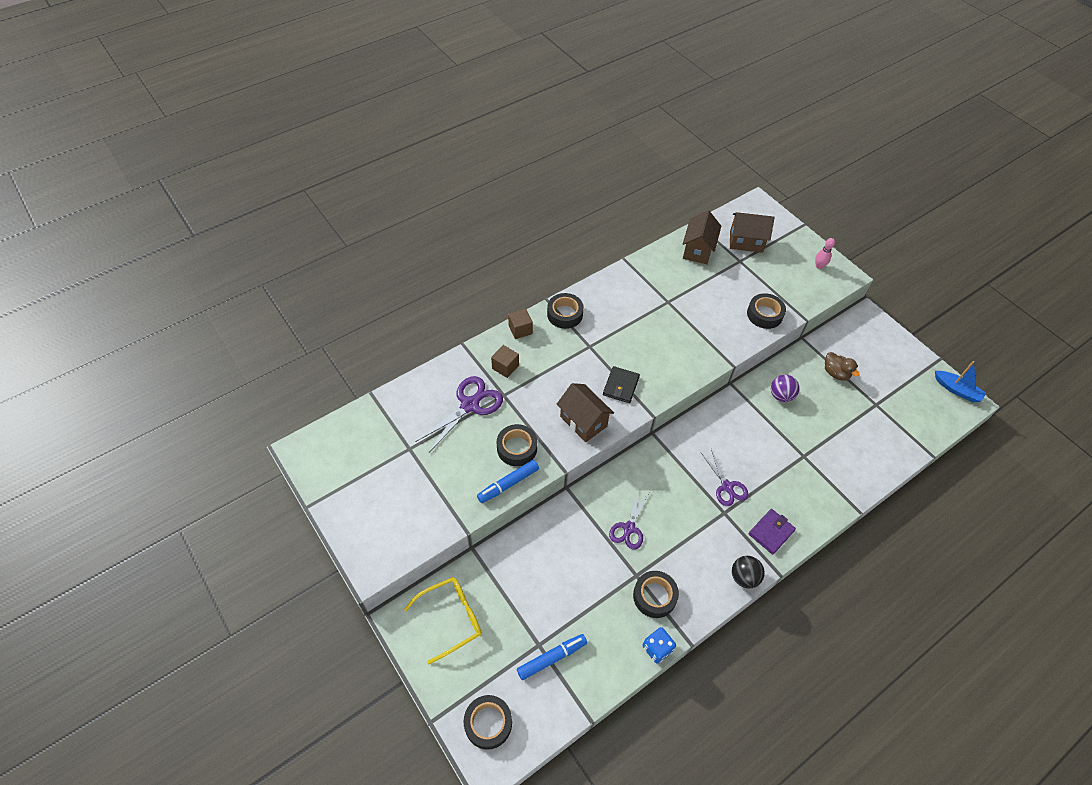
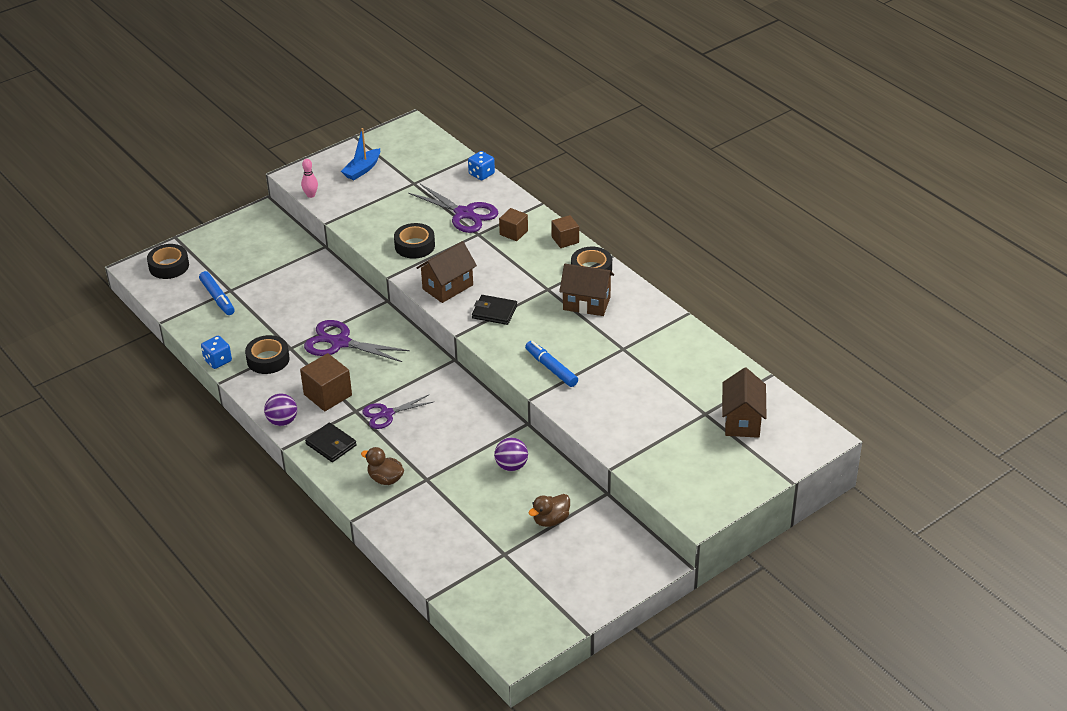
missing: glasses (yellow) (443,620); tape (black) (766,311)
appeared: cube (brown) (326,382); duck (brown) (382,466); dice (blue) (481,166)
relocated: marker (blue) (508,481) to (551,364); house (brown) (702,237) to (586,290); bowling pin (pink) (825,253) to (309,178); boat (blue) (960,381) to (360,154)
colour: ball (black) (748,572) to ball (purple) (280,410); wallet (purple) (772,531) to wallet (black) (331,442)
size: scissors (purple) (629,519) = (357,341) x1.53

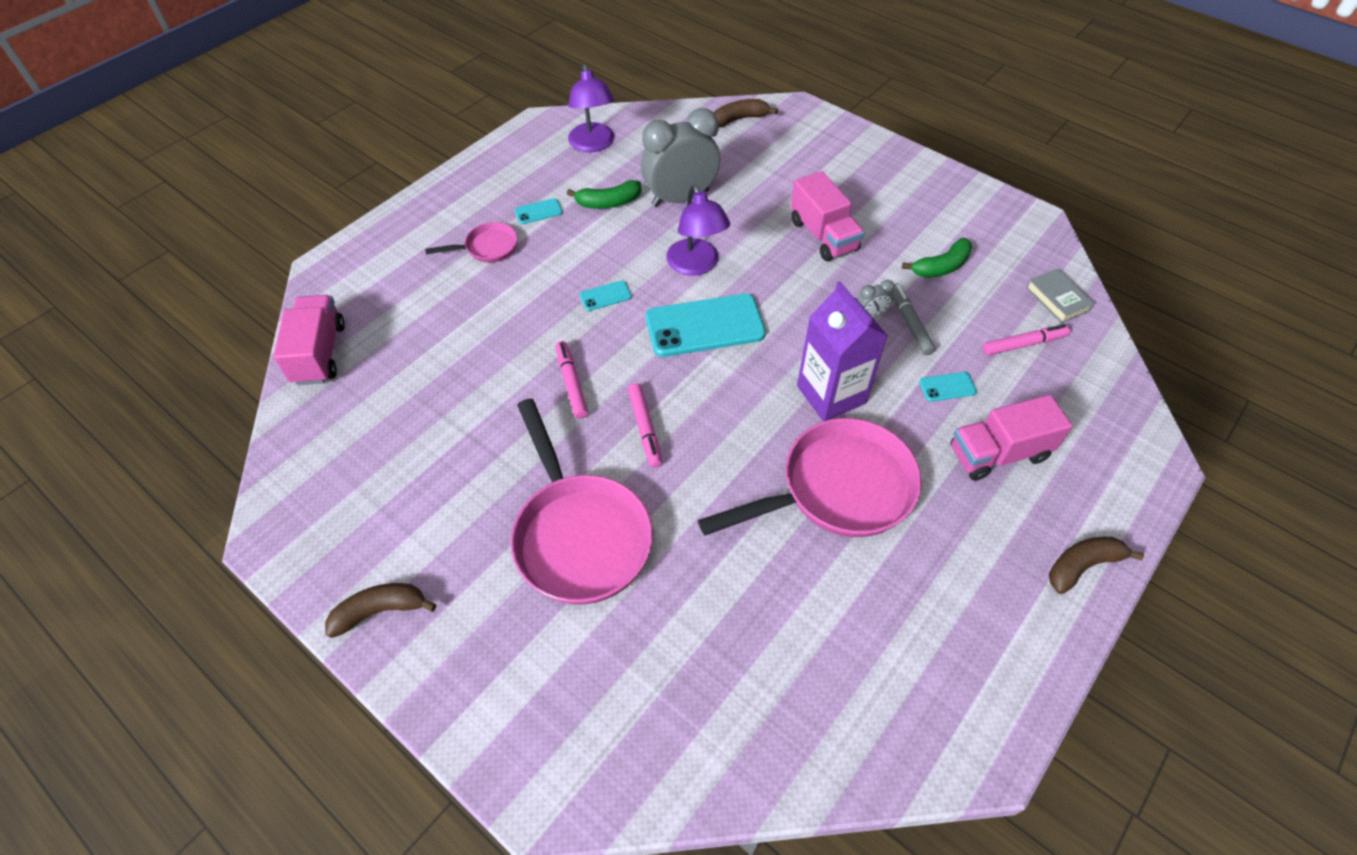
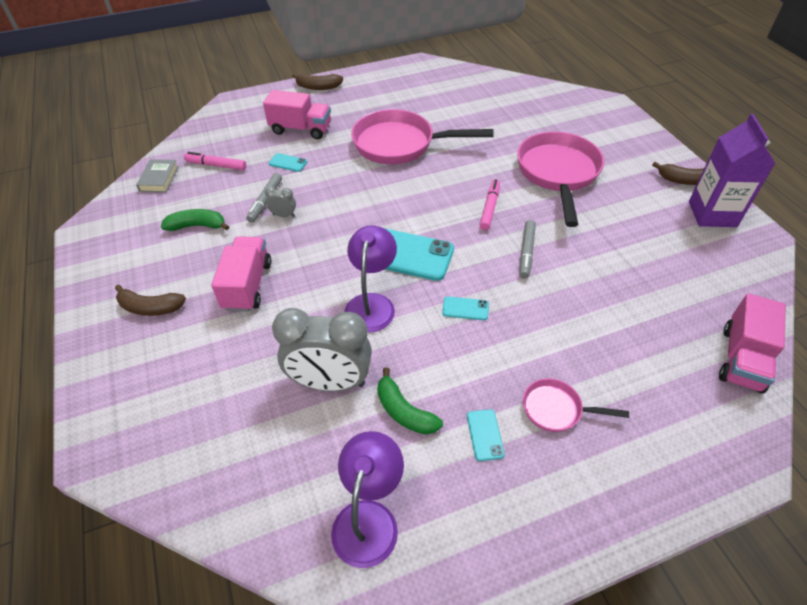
relocated: banana (brown) (746,113) to (150,300); carton (purple) (842,351) to (732,170)
colour: marker (pink) (572,380) to marker (grey) (528,249)
spun: phone (turquoise) (539,211) = (486,435) 75 degrees clockwise; banana (green) (604,194) = (410,401) 150 degrees counterclockwise

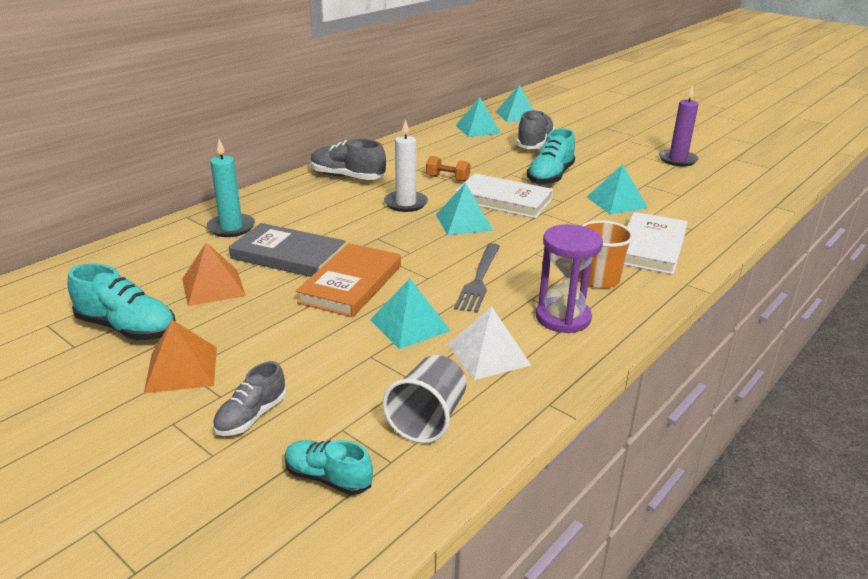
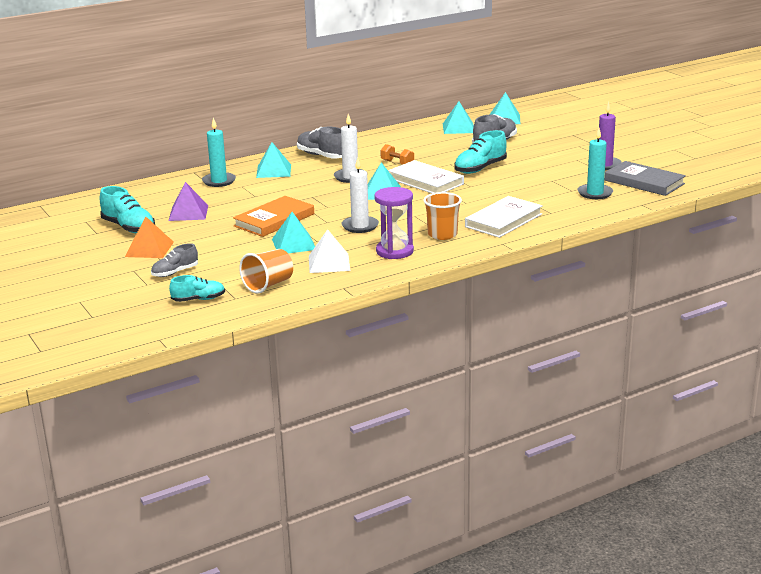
appeared: candle (turquoise) (595,163)
relocated: book (grey) (287,250) to (645,178); pyramid (turquoise) (617,189) to (273,160)
exchanged: fork (grey) (477,278) to candle (white) (360,195)
colour: pyramid (orange) (214,274) to pyramid (purple) (188,201); cup (grey) (424,399) to cup (orange) (266,271)
spun: shoe (turquoise) (329,467) = (197,288) 120 degrees clockwise

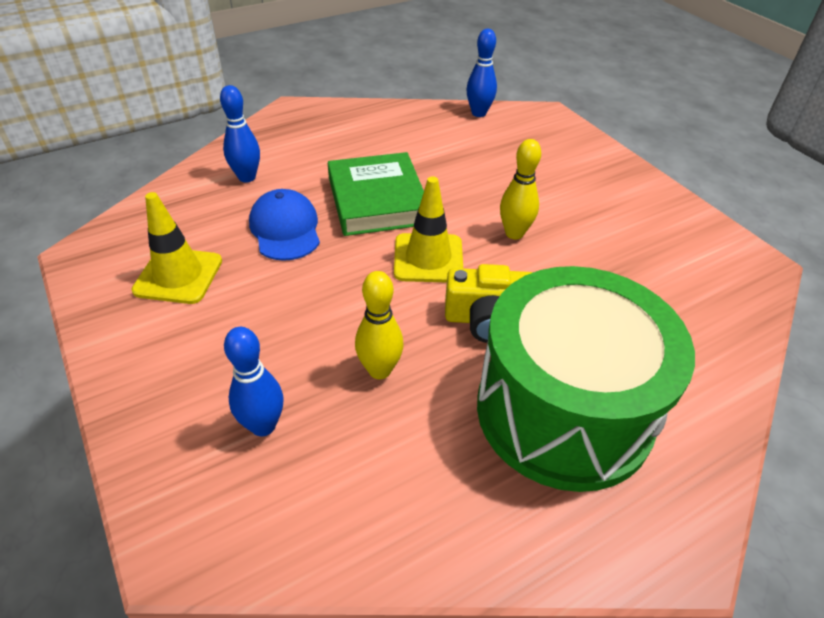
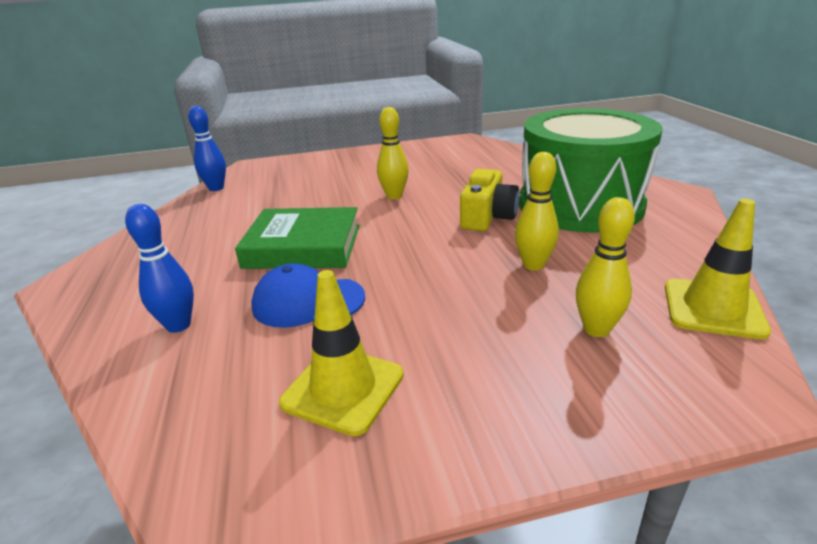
relocated: traffic cone (yellow) (428,229) to (718,269)
colour: bowling pin (blue) (254,381) to bowling pin (yellow) (605,267)

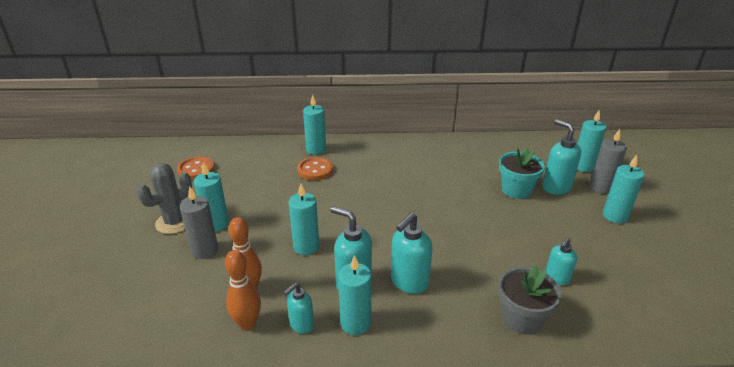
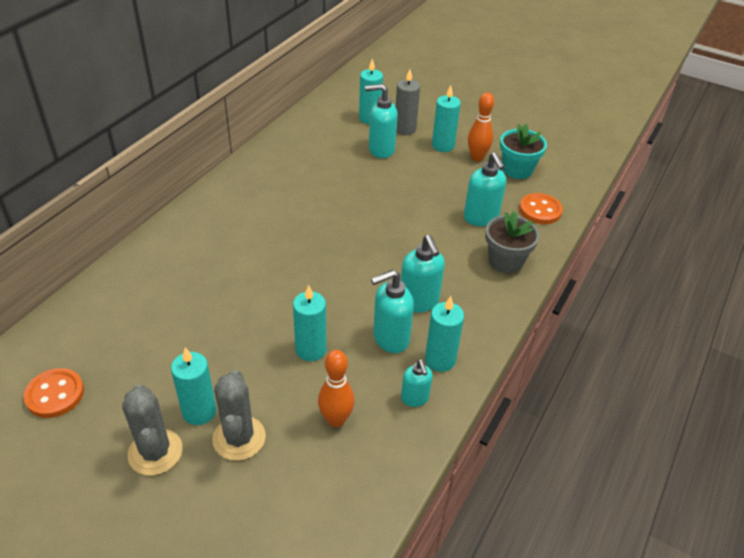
missing: candle (turquoise) (314,125)
relocated: bowling pin (orange) (243,290) to (481,126); button (orange) (315,169) to (541,208); flower pot (turquoise) (522,173) to (523,151)
exchanged: candle (grey) (199,222) to cactus (grey) (239,415)
size: soap dispenser (turquoise) (561,261) = (485,189) x1.62

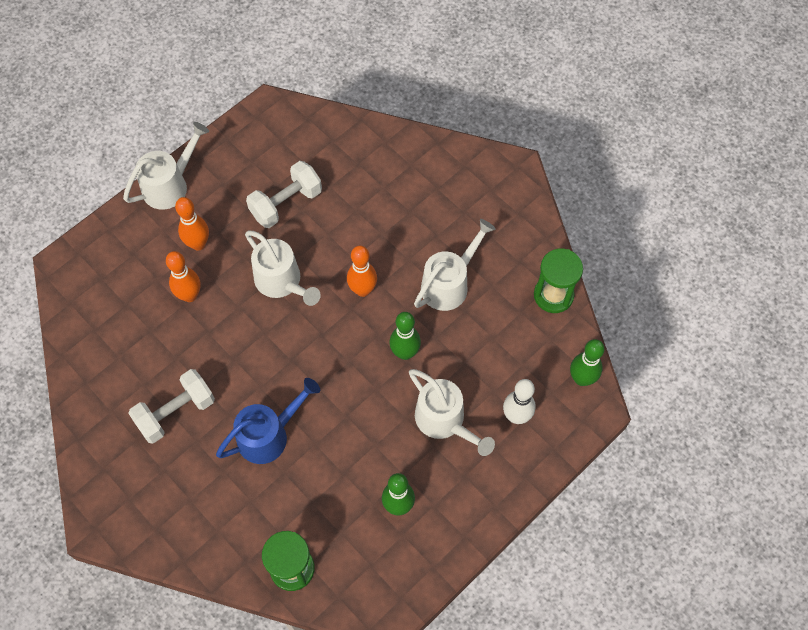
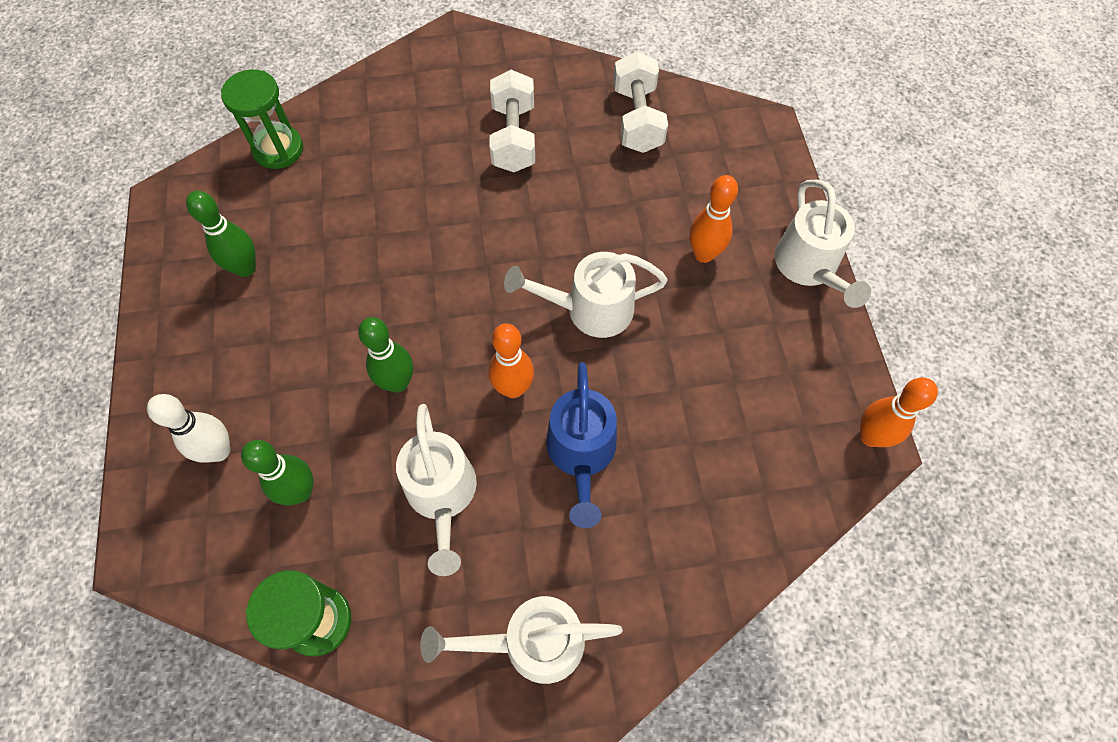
relocated: bowling pin (orange) (183,276) to (899,412); watering can (blue) (268,421) to (581,445); dumbbell (white) (284,194) to (641,102); watering can (white) (452,412) to (521,640); bowling pin (green) (587,362) to (277,472)

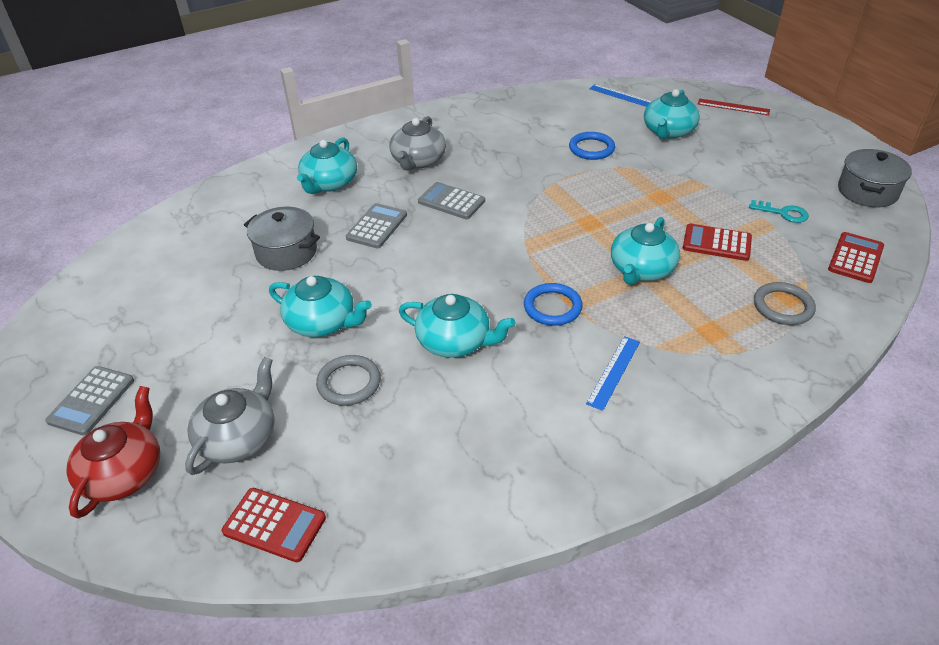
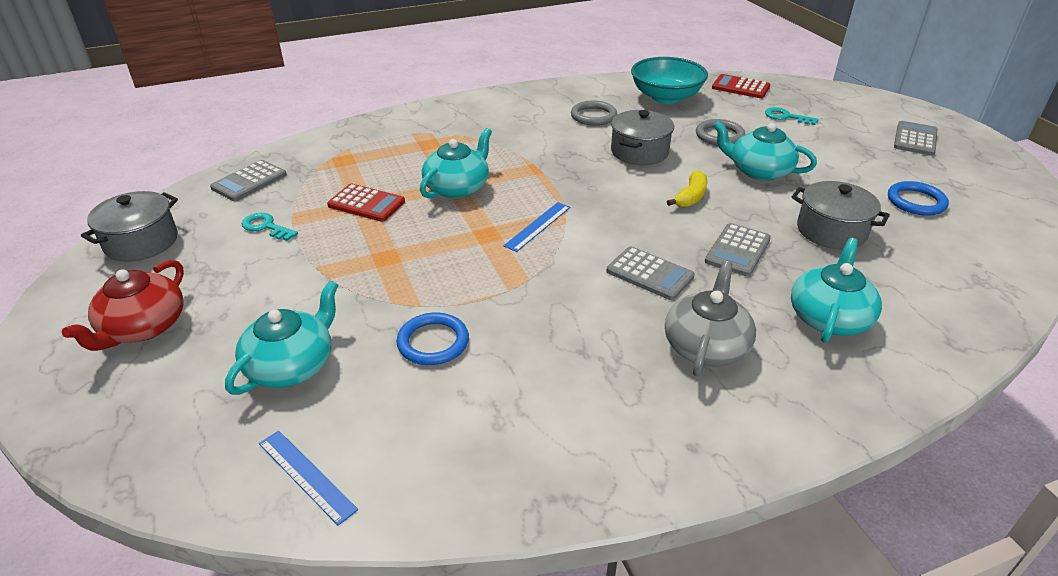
missing: ruler (red) (734,106)
appeared: bowl (turquoise) (669,80); banana (yellow) (687,188)
relocated: teapot (red) (113,452) to (123,305); ring (blue) (553,304) to (918,198); ruler (blue) (613,373) to (537,227); ring (grey) (785,303) to (594,113)
exchanged: teapot (grey) (229,416) to key (turquoise) (792,116); teapot (turquoise) (457,326) to pot (grey) (642,137)
colour: calculator (red) (856,257) to calculator (grey) (248,180)

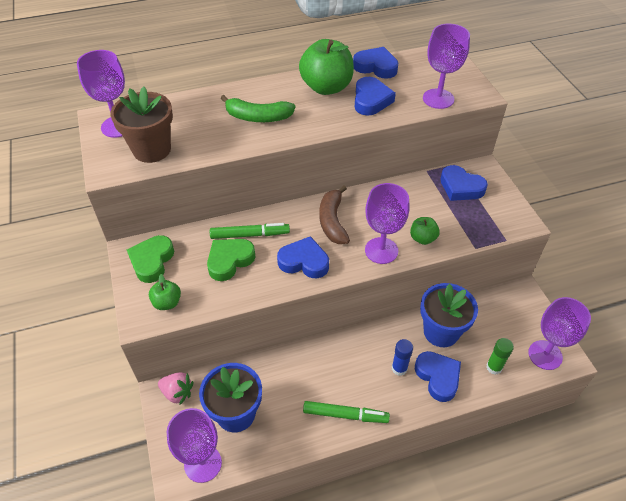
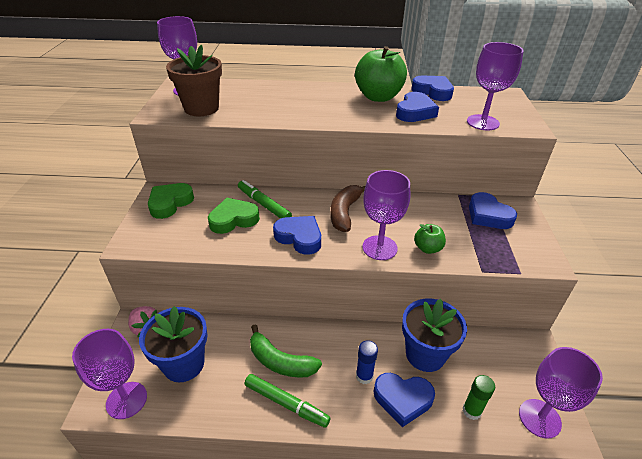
missing: apple (green) (165,292)
relocated: banana (green) (258,108) to (286,351)
spun: marker (green) (250,231) = (265,199) 150 degrees counterclockwise; heart (blue) (438,376) = (404,400) 105 degrees clockwise

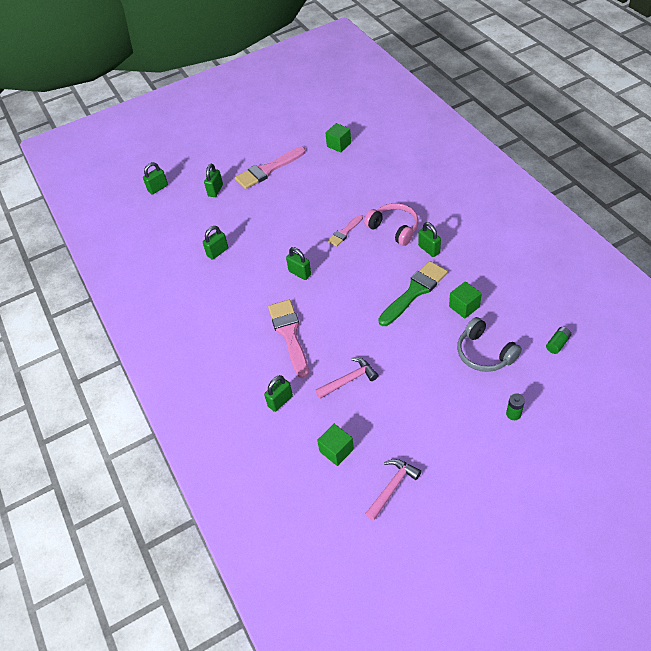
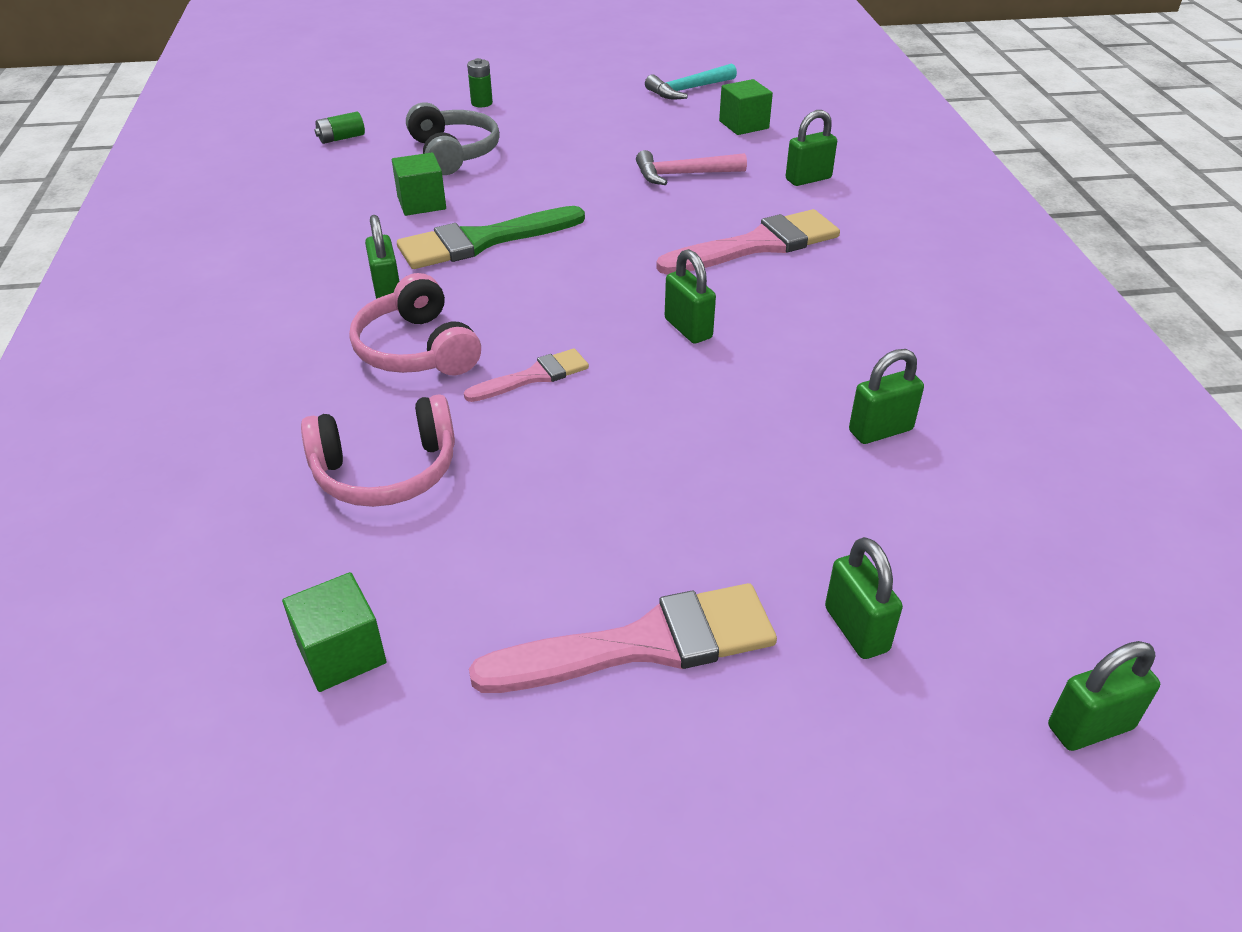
appeared: headphones (pink) (378,450)
colour: hammer (pink) (393,490) to hammer (turquoise) (691,81)
spun: padlock (green) (213,180) = (864,598) 60 degrees counterclockwise; brush (pink) (288,339) = (748,242) 120 degrees counterclockwise

